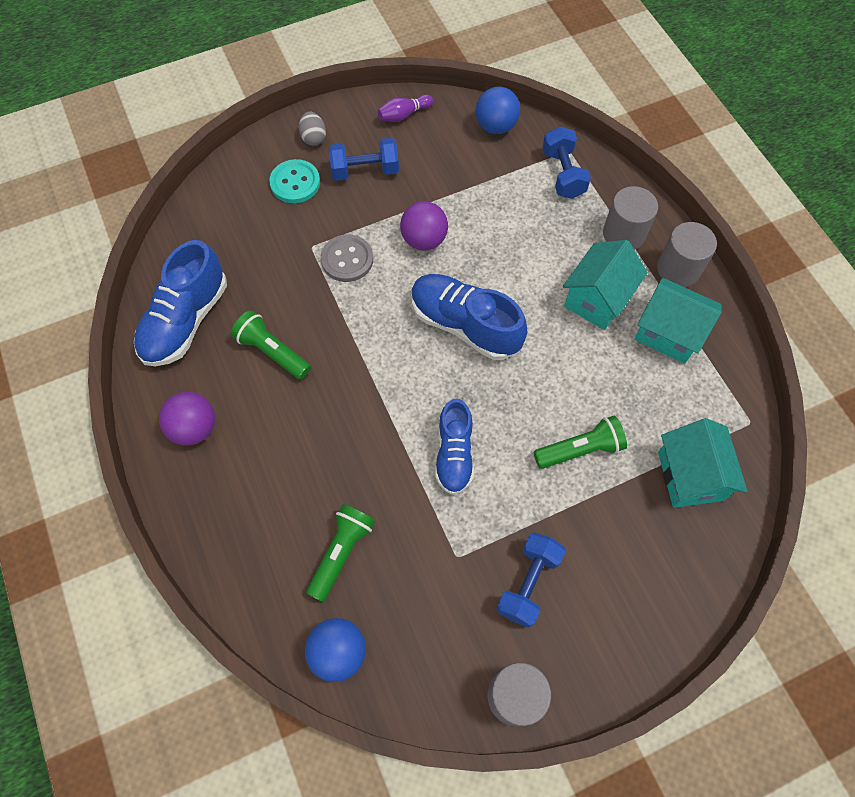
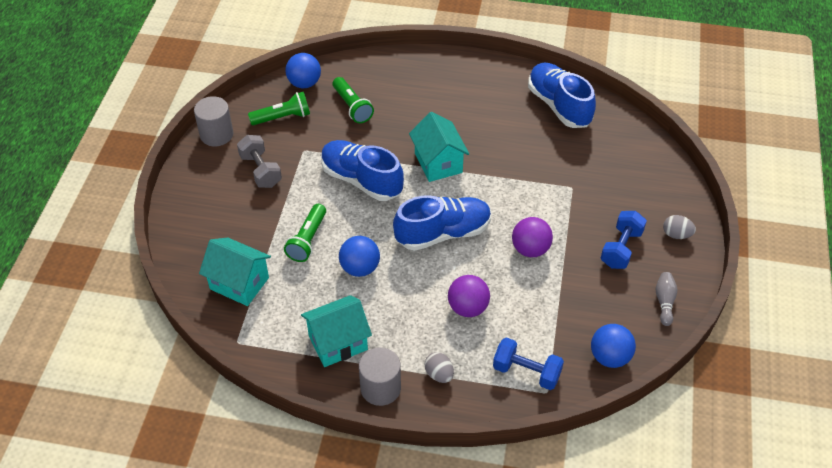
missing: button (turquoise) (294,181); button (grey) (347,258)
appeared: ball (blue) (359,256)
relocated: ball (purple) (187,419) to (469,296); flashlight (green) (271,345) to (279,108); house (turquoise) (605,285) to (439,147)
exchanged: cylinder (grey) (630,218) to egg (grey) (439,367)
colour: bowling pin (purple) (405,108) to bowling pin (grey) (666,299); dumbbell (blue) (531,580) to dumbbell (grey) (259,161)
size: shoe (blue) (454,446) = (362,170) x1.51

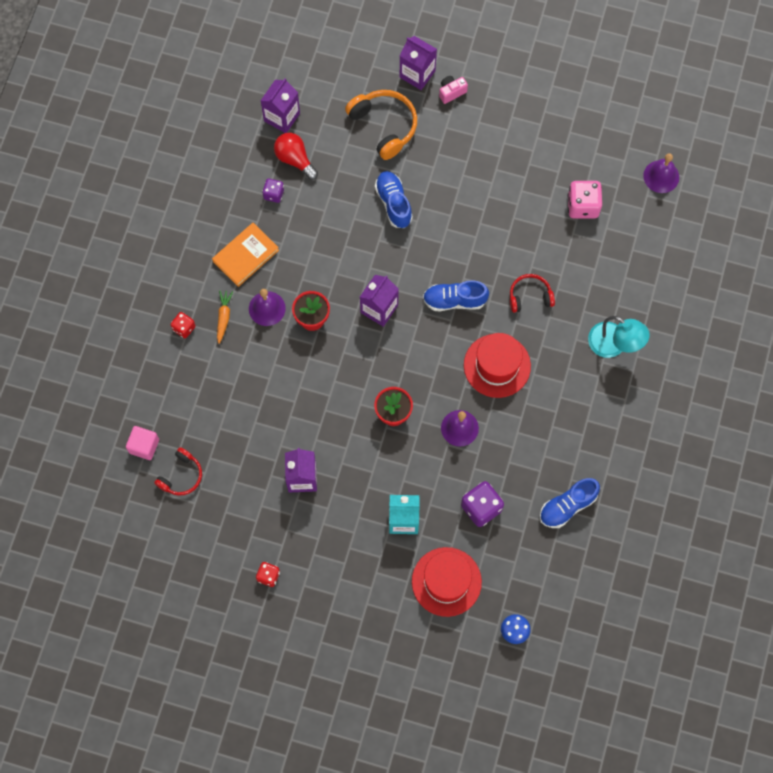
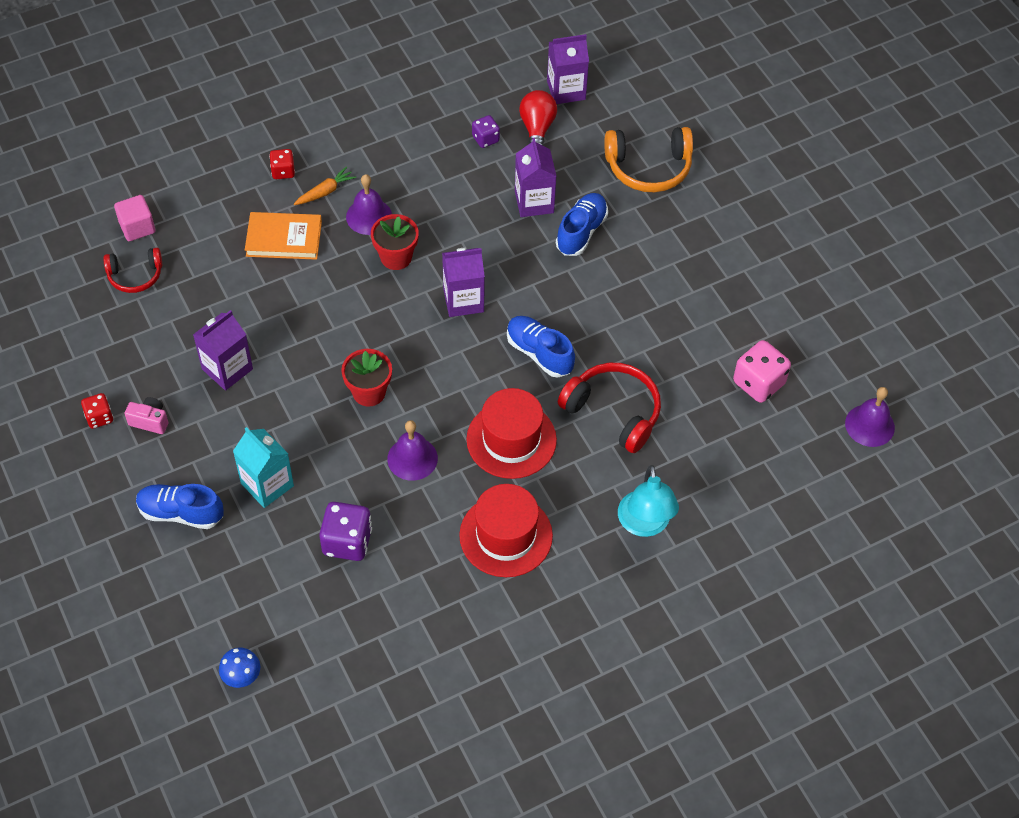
relocated: book (orange) (245,255) to (283,236); carton (purple) (418,63) to (535,177); hat (red) (447,582) to (506,530); camera (pink) (453,90) to (146,415); shoe (blue) (570,503) to (180,506)
spun: headphones (orange) (381,125) = (648,159) 75 degrees clockwise
size: headphones (red) (532,293) = (609,408) x1.62

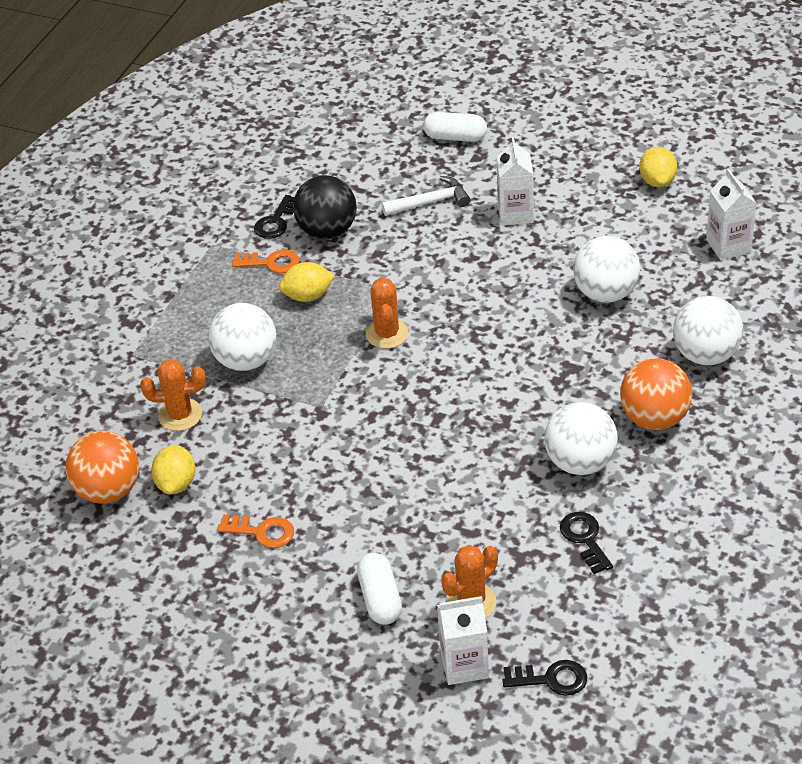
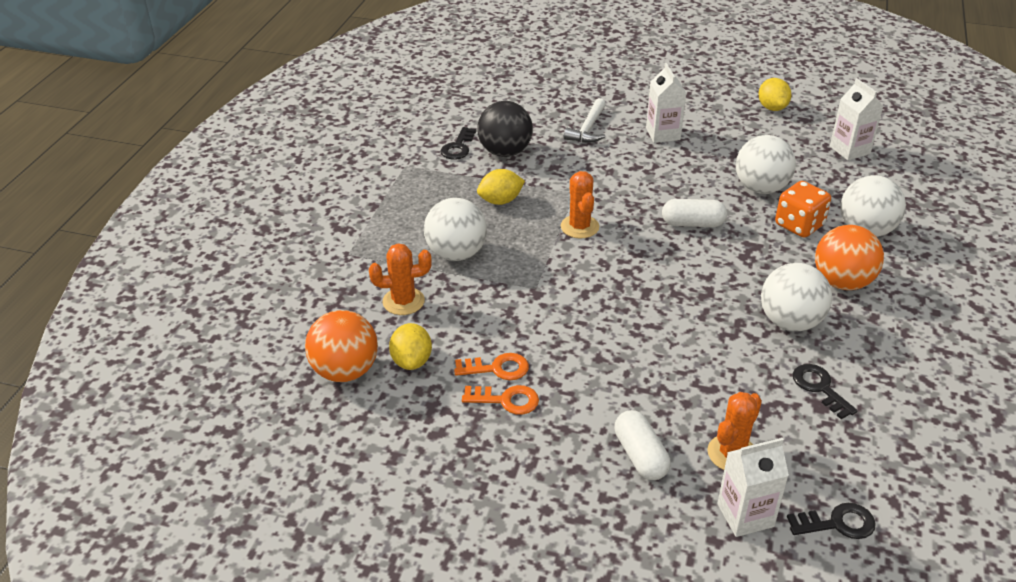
appeared: dice (orange) (803,209)
relocated: key (orange) (266,261) to (491,366); capsule (white) (455,127) to (694,213)
spun: hammer (white) (425,196) = (585,120) 135 degrees clockwise

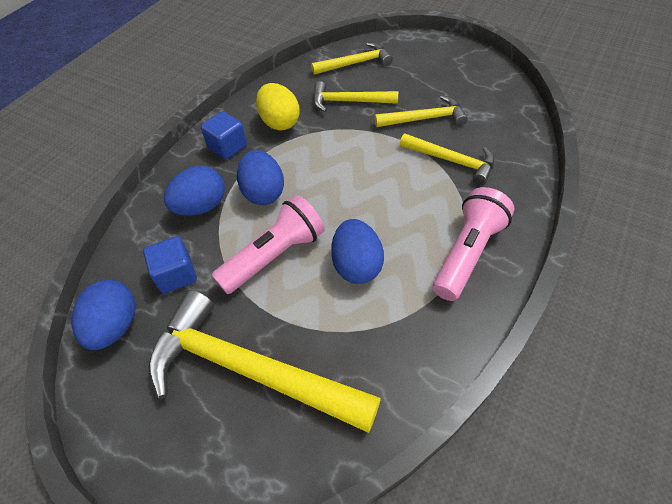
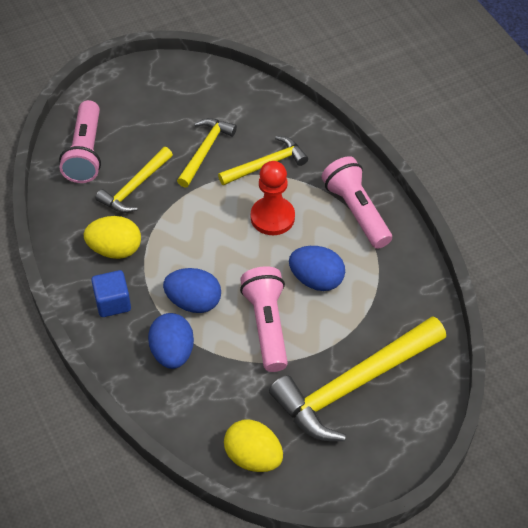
missing: cube (blue) (170,265)
appeared: pawn (red) (273,198)
exchanged: hammer (yellow) (352,58) to flashlight (pink) (80,141)
colour: egg (blue) (104,315) to egg (yellow) (253,446)

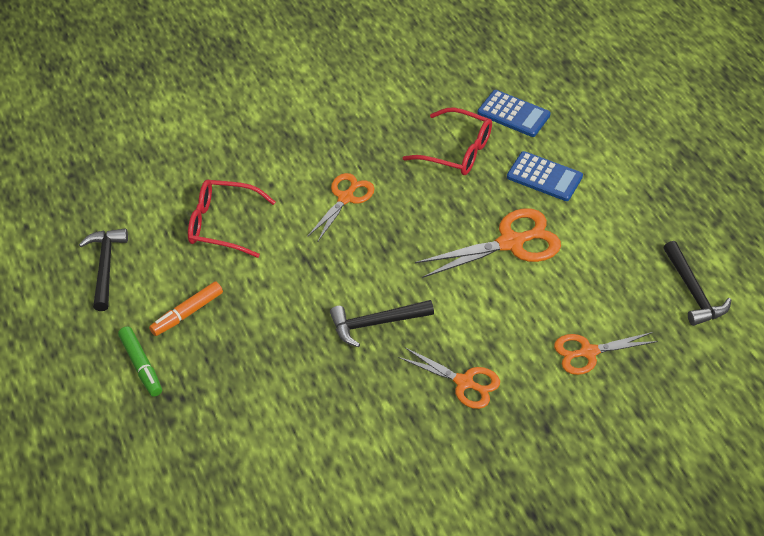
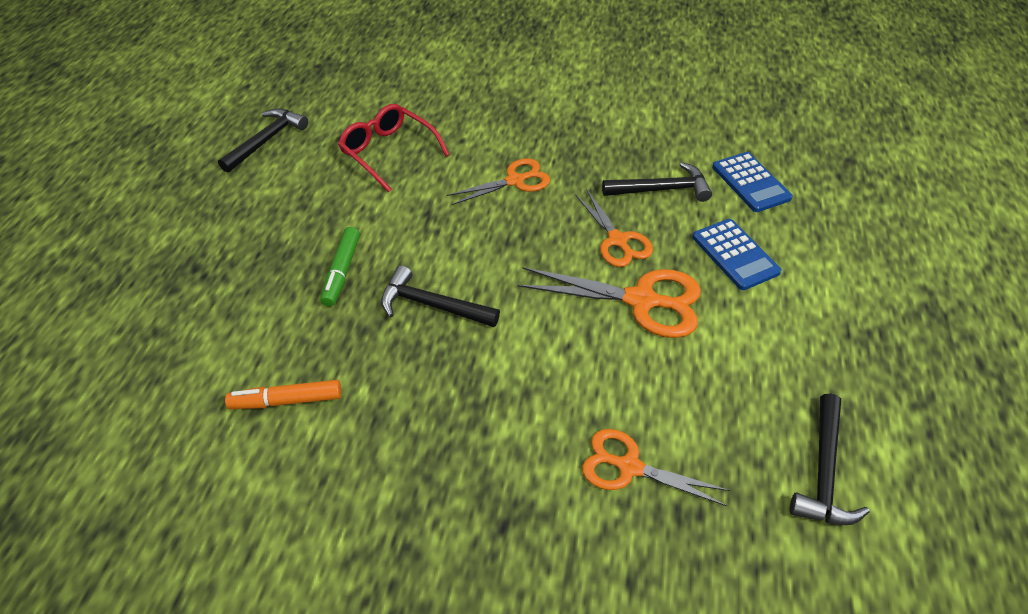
relocated: marker (green) (140,361) to (340,266); marker (orange) (186,308) to (283,394); scissors (orange) (449,378) to (614,228)
exchanged: glasses (red) (447,141) to hammer (black) (657,182)

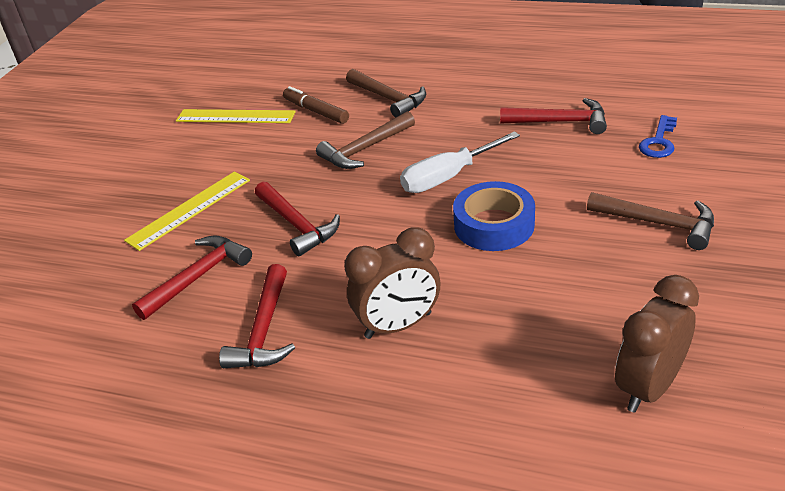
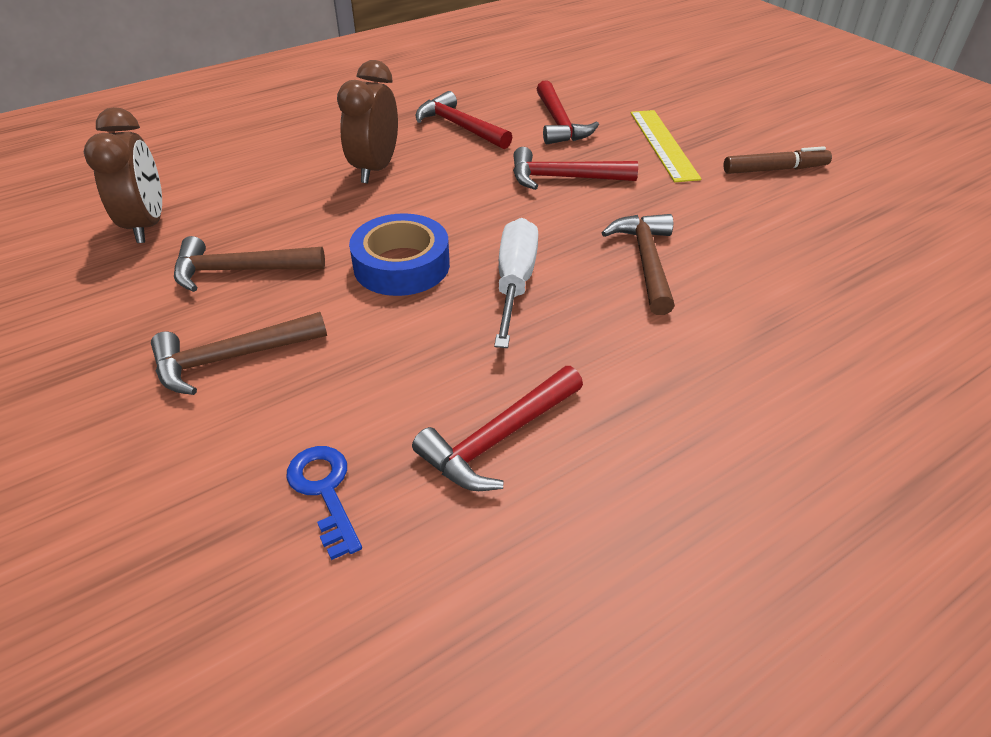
missing: ruler (yellow) (236,116)
relocated: marker (brown) (316,105) to (778,160); hammer (brown) (386,93) to (249,264)

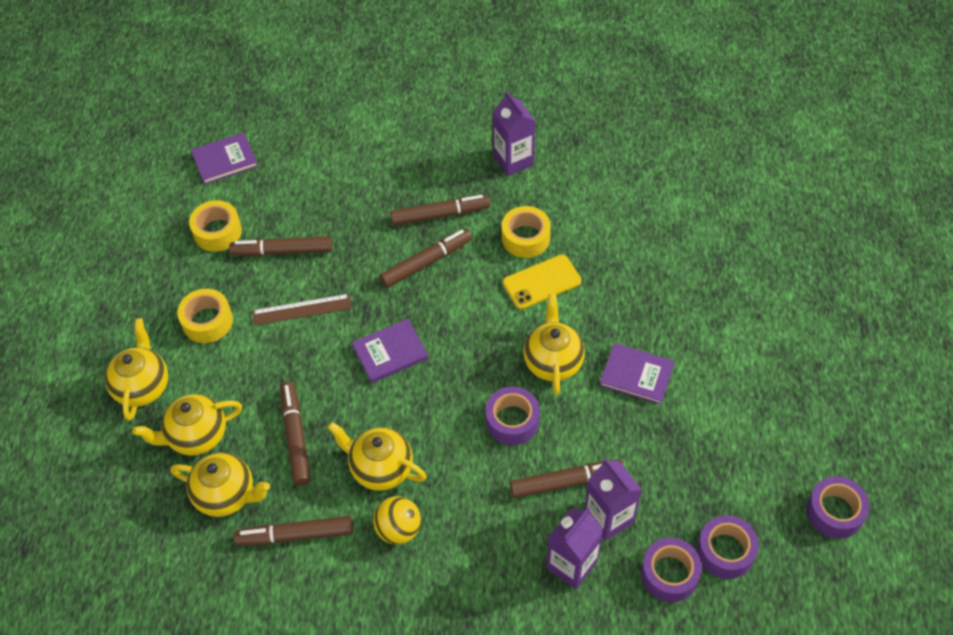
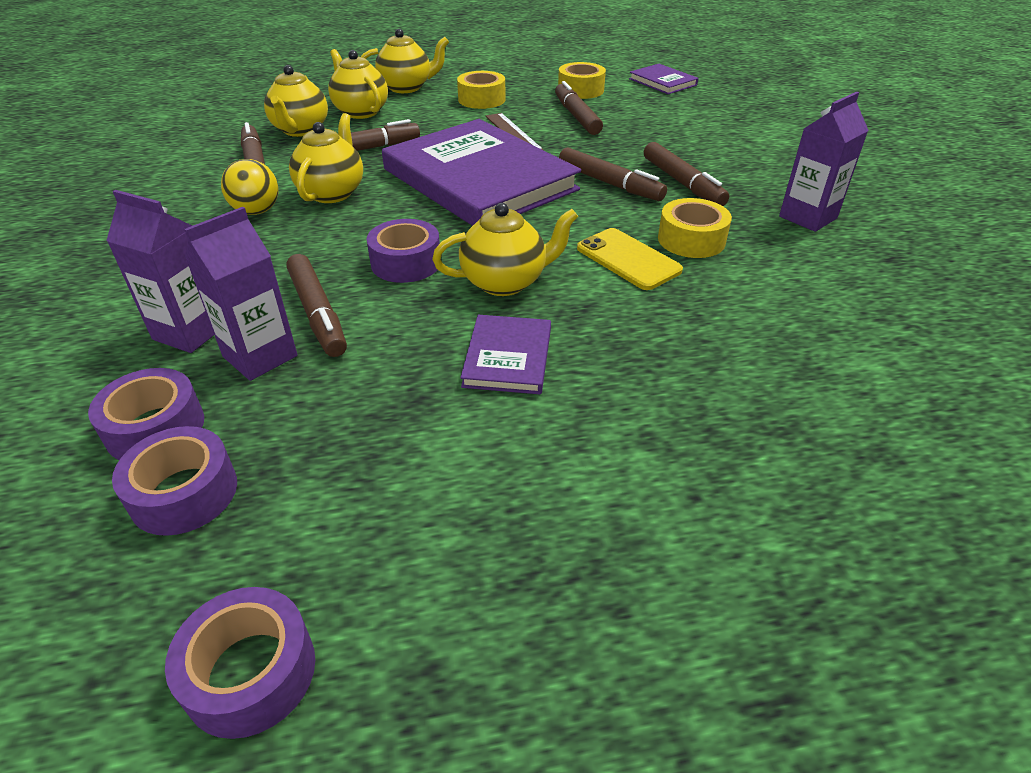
size: book (purple) (390,351) = (481,172) x2.29

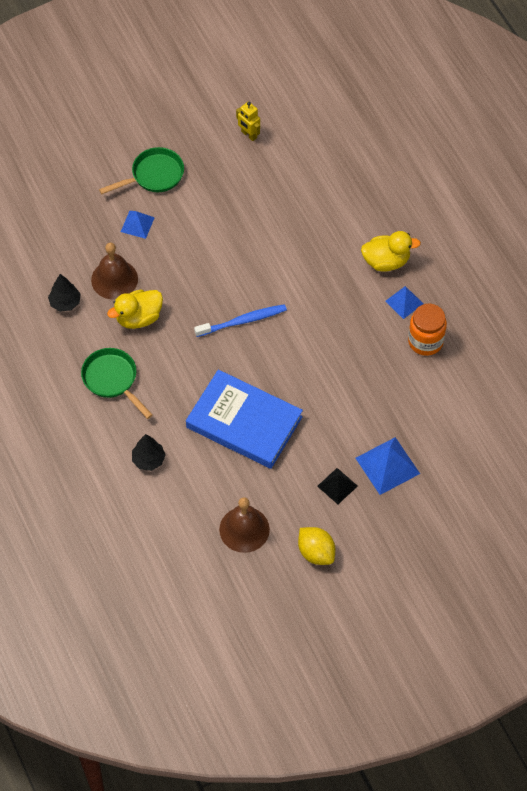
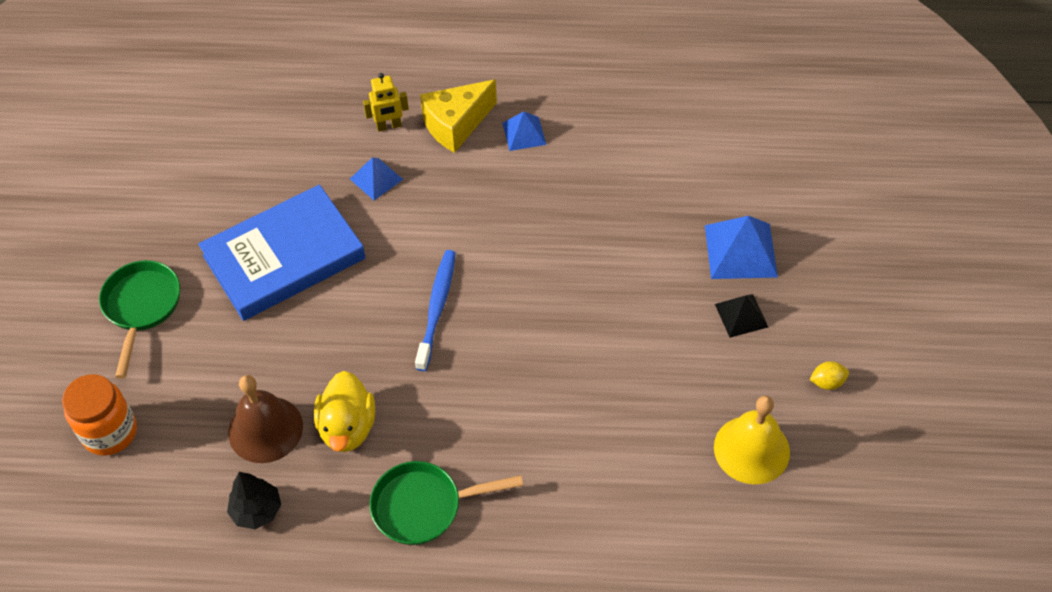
missing: tree (black) (149,452)
relocated: pyramid (blue) (138,225) to (376,178); book (blue) (244,419) to (282,252); robot (yellow) (248,121) to (386,102); jar (orange) (427,330) to (99,415)
exchanged: duck (yellow) (391,251) to cheese (yellow) (458,116)
colour: bell (brown) (244,525) to bell (yellow) (752,440)
size: lemon (yellow) (316,546) = (829,375) x0.57

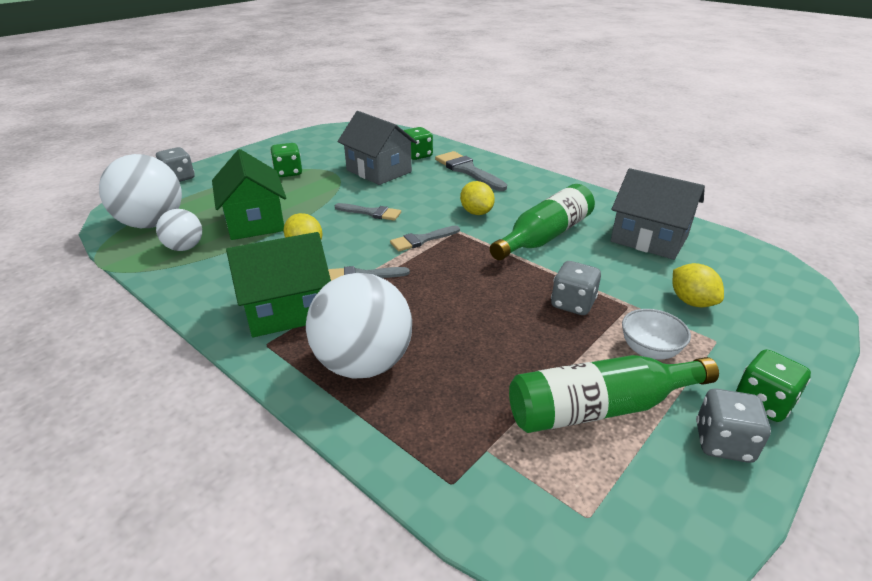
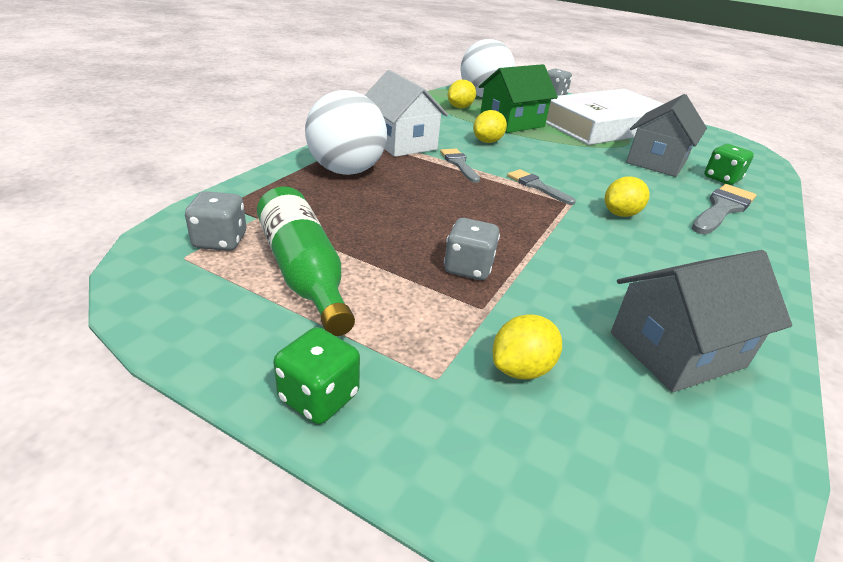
missing: brush (grey) (368,212); bottle (green) (542,222); bowl (white) (656,334)
relocated: dice (grey) (733,425) to (215,221)
exchanged: ball (white) (179,230) to lemon (yellow) (461,93); dice (green) (286,160) to book (white) (605,117)
colour: house (green) (278,284) to house (white) (406,113)
spun: house (grey) (658,214) = (701,321) 45 degrees clockwise

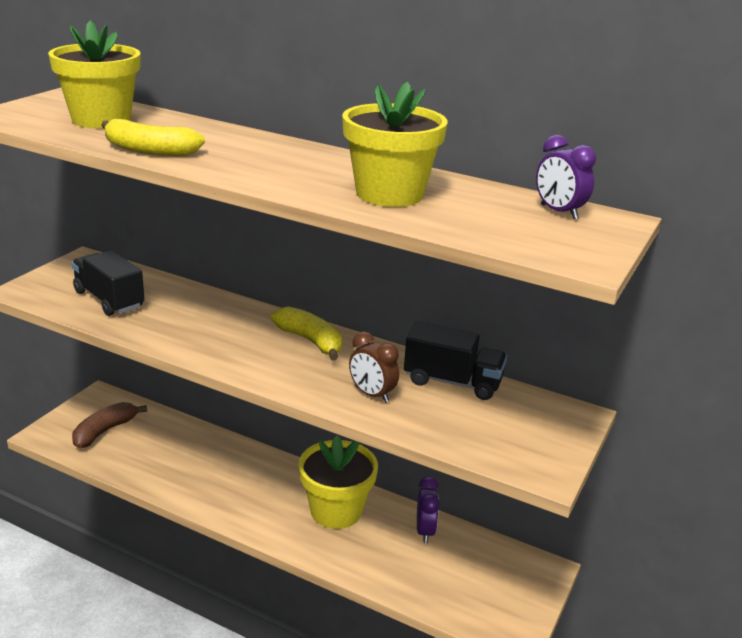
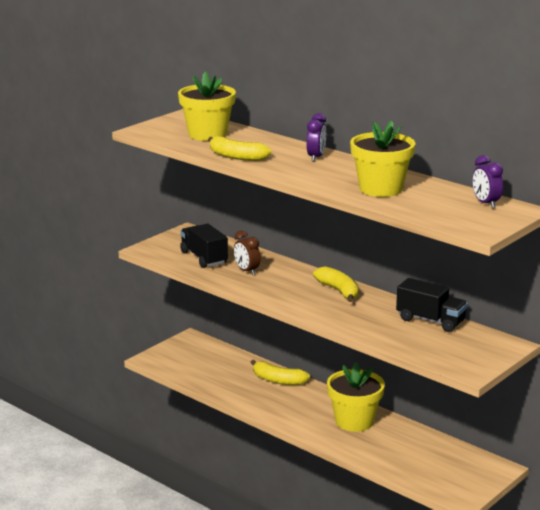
missing: banana (brown) (109,425)
appeared: banana (yellow) (280,372)
relocated: clock (brown) (374,367) to (247,253); clock (purple) (428,509) to (316,137)

